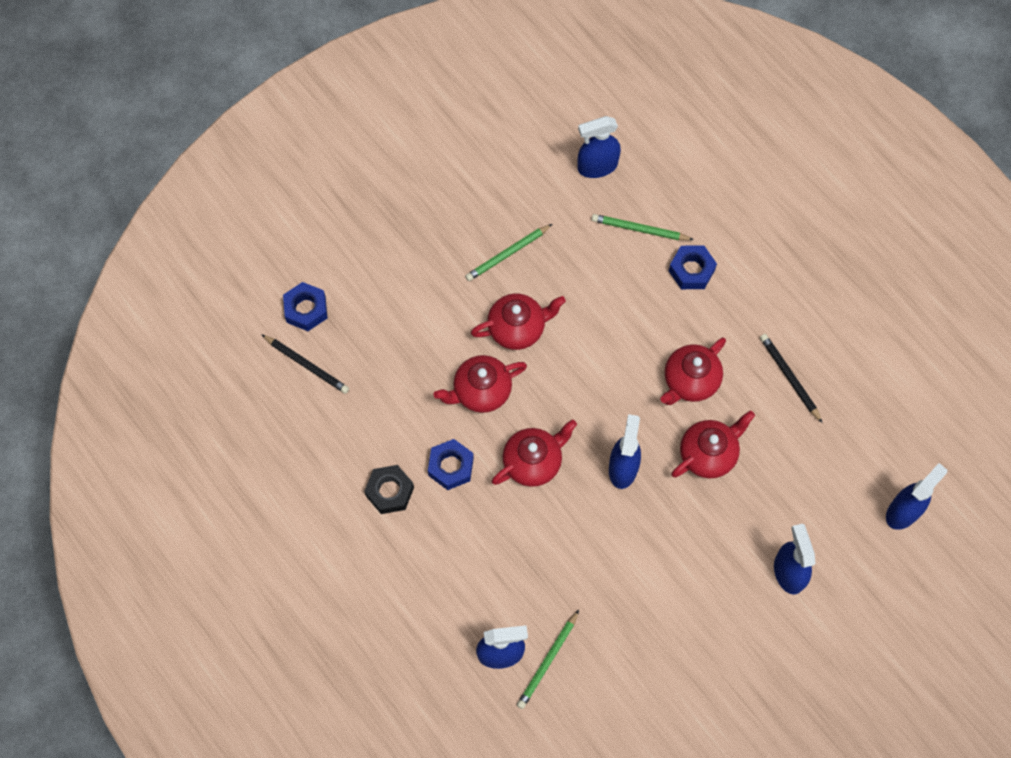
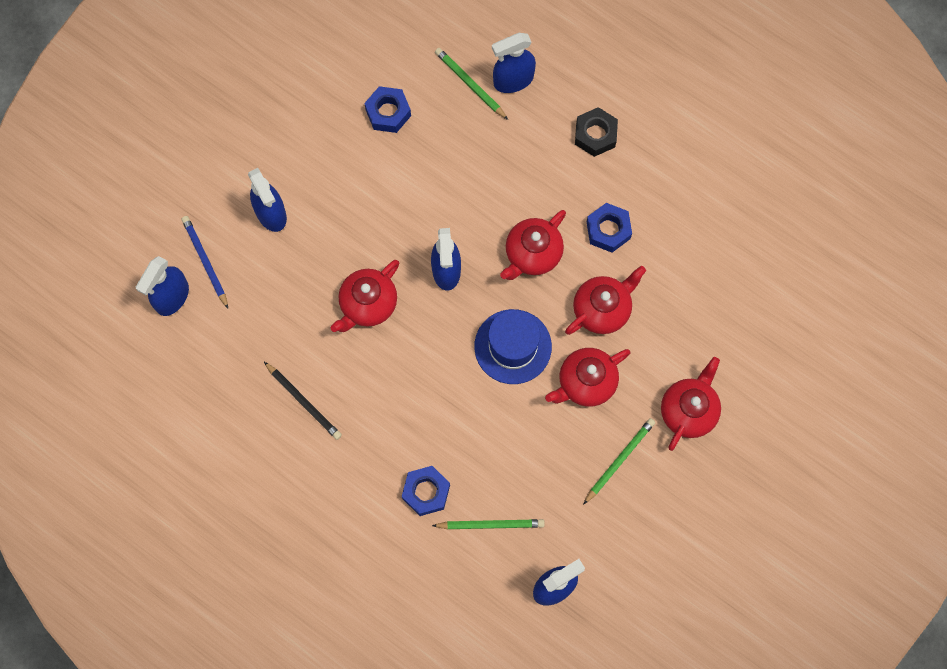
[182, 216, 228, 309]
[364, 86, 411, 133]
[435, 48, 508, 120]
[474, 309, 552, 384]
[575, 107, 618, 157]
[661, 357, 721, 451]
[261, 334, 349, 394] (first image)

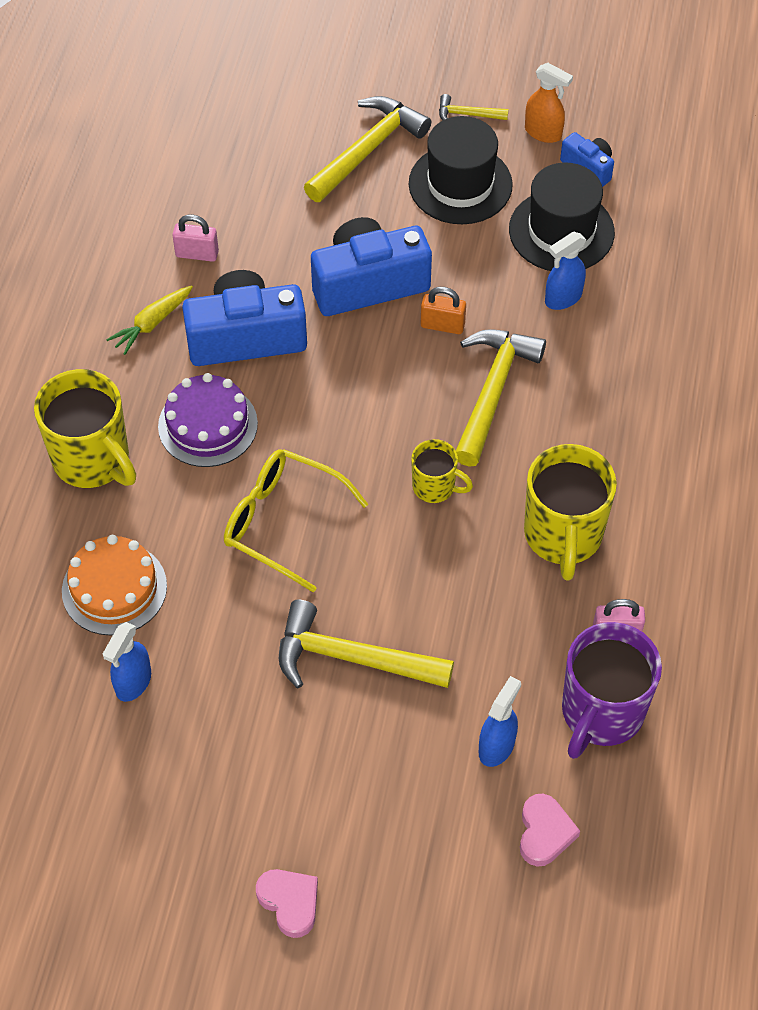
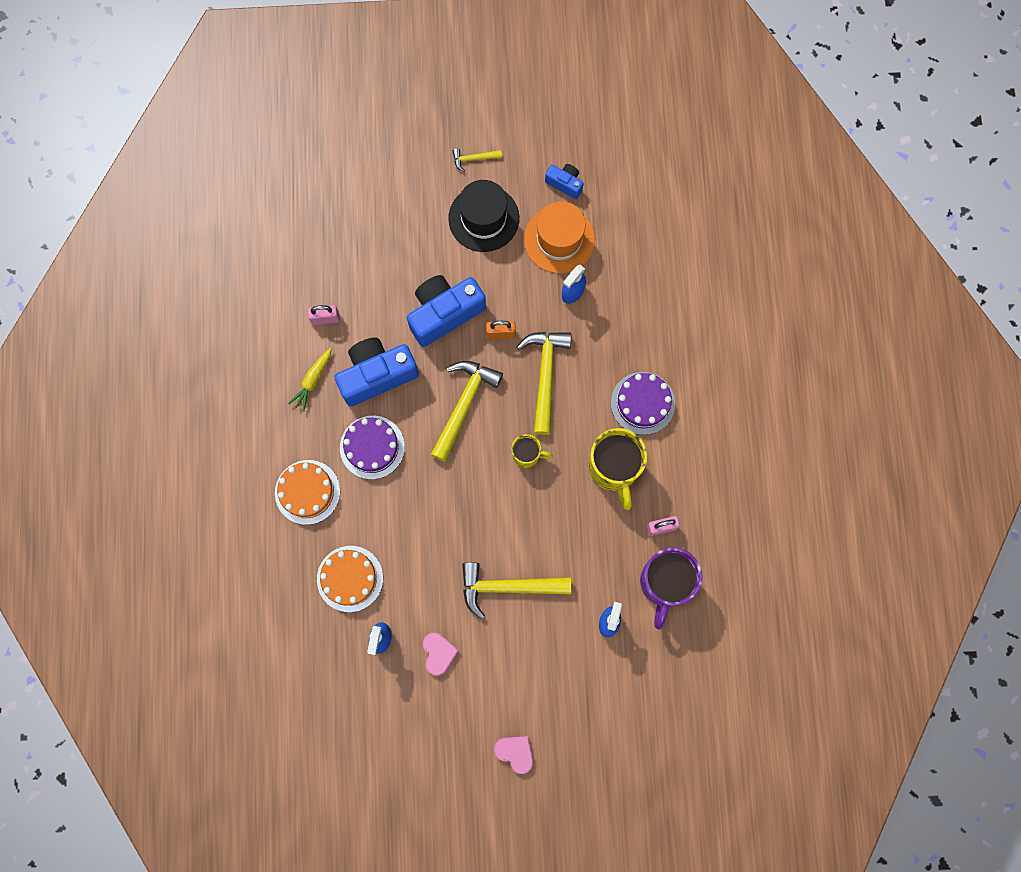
[275, 460, 340, 525]
[423, 633, 459, 675]
[431, 361, 503, 462]
[524, 201, 595, 273]
[611, 372, 675, 435]
[224, 449, 368, 592] (first image)
[525, 63, 573, 143] (first image)

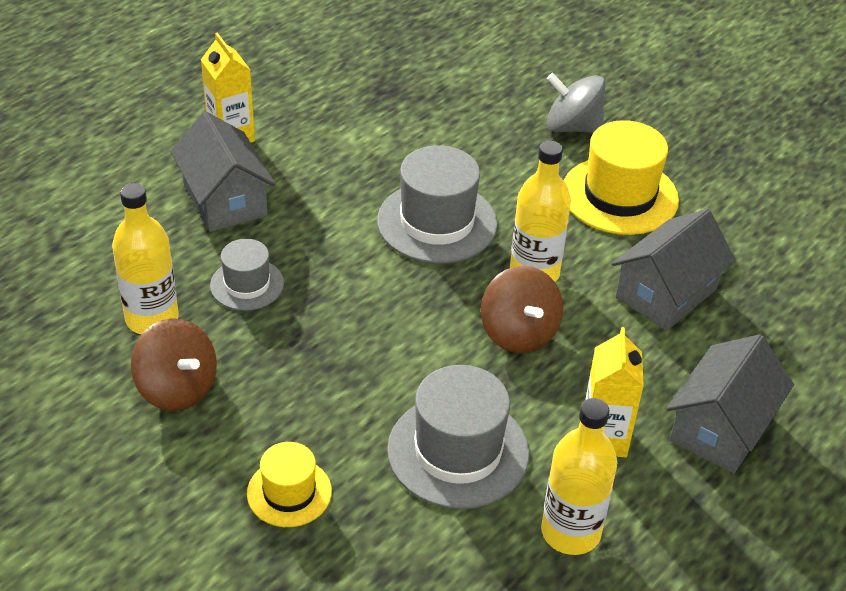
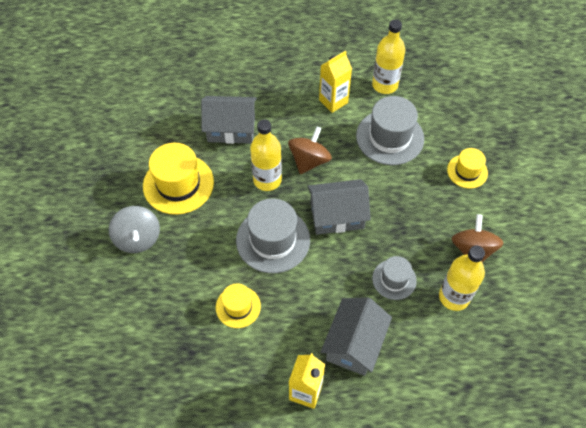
[216, 283, 261, 328]
[307, 179, 371, 235]

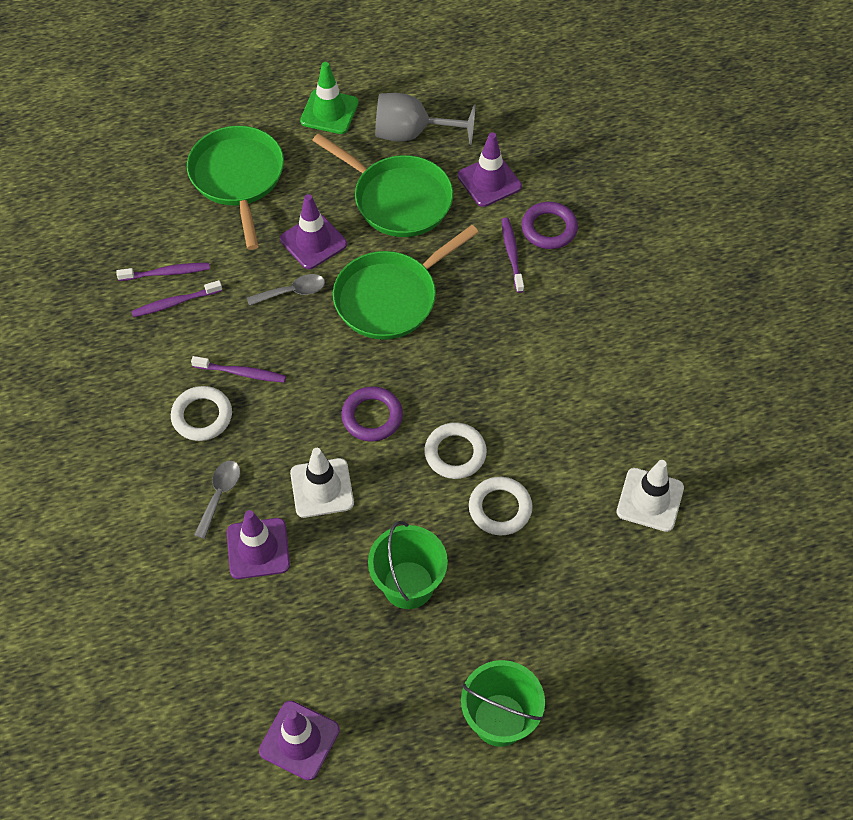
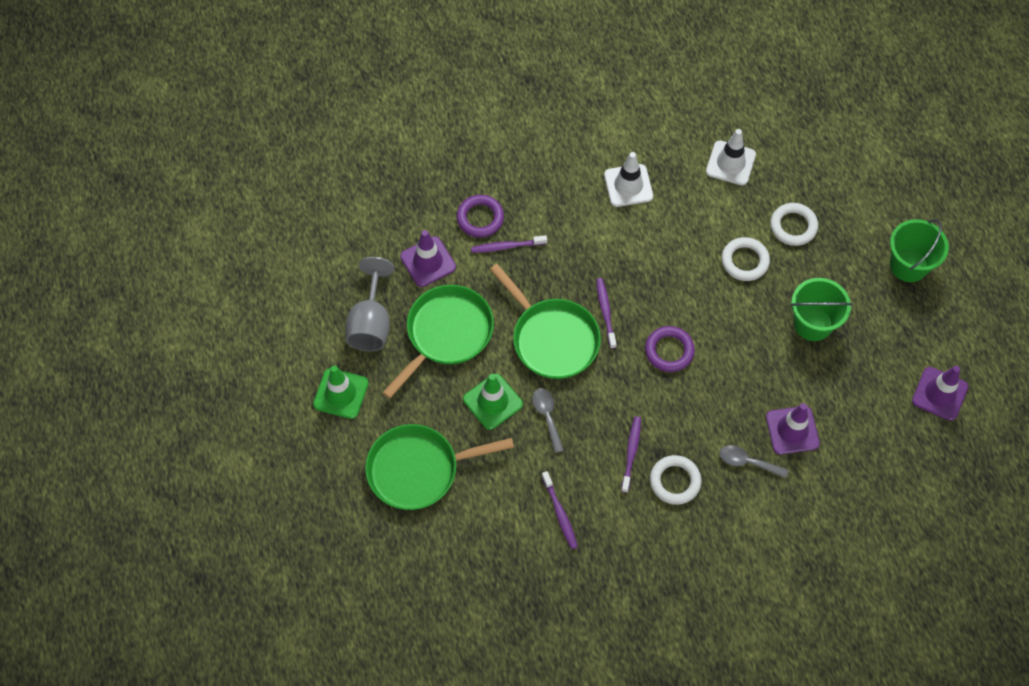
[463, 374, 523, 430]
[596, 278, 617, 349]
[604, 152, 653, 207]
[770, 203, 818, 246]

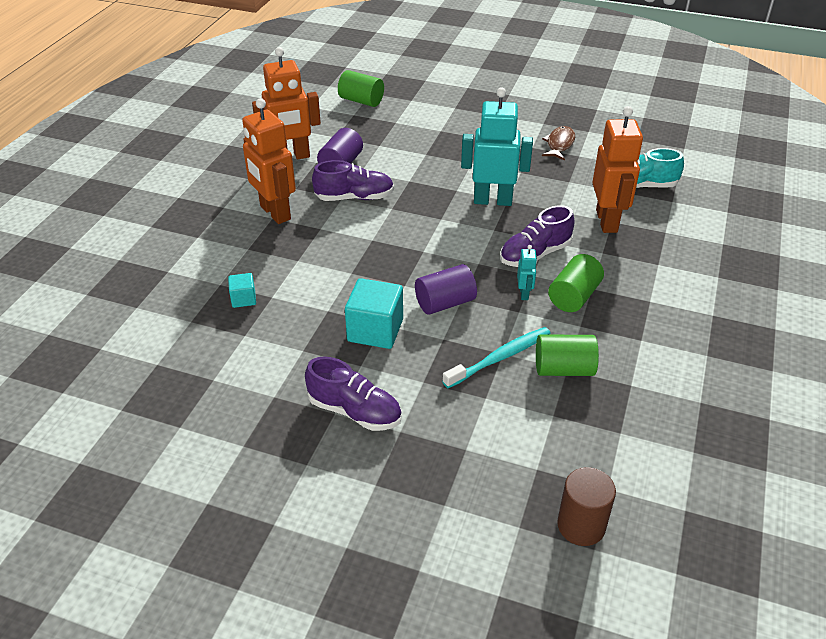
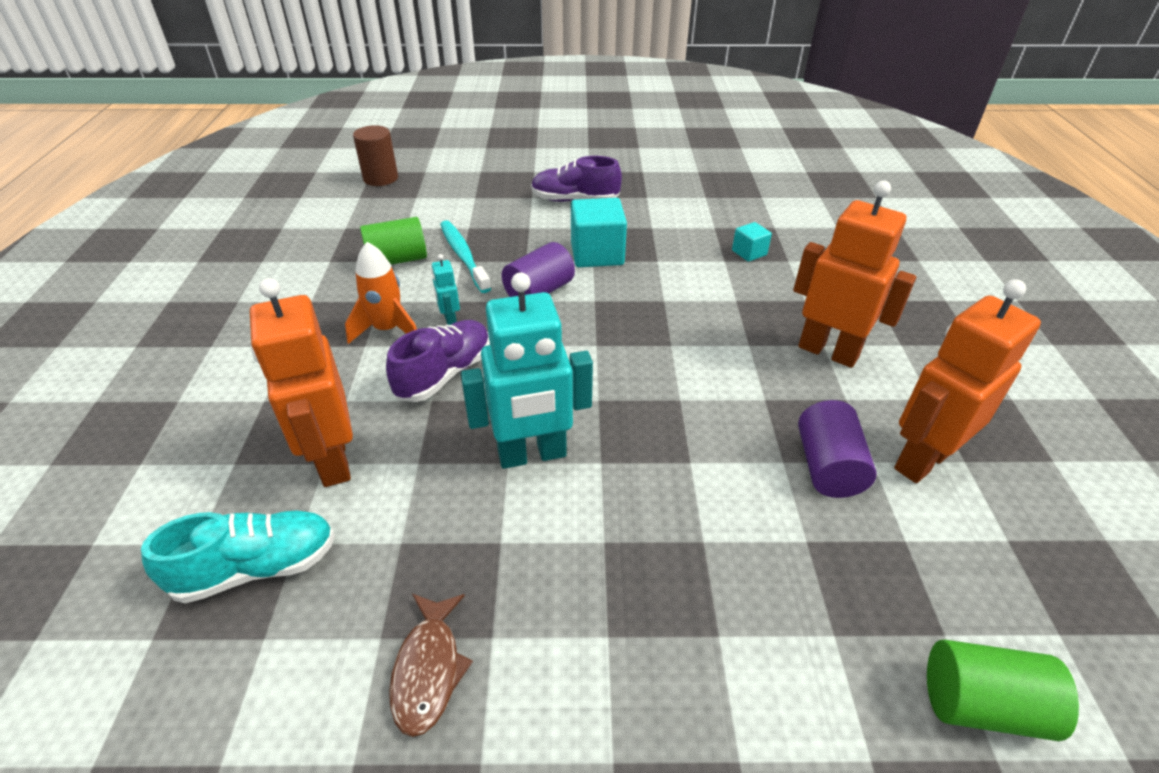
[345, 242, 417, 344]
[440, 220, 491, 293]
[312, 160, 394, 201] (first image)

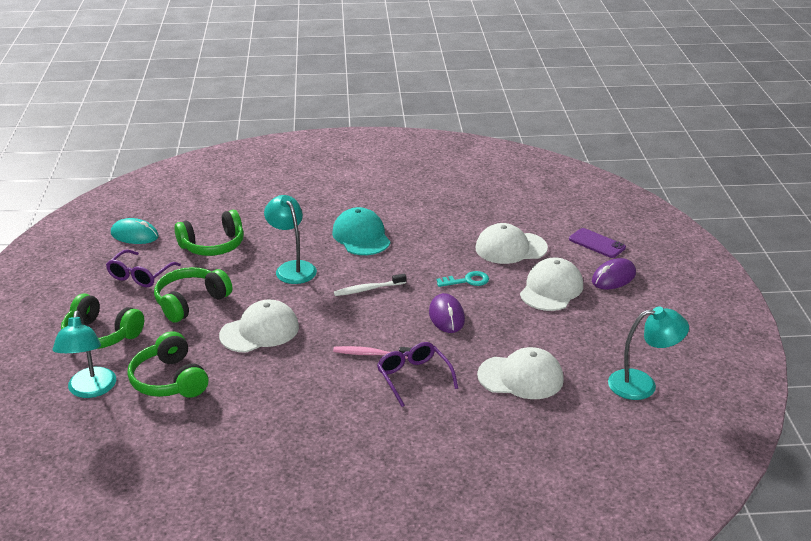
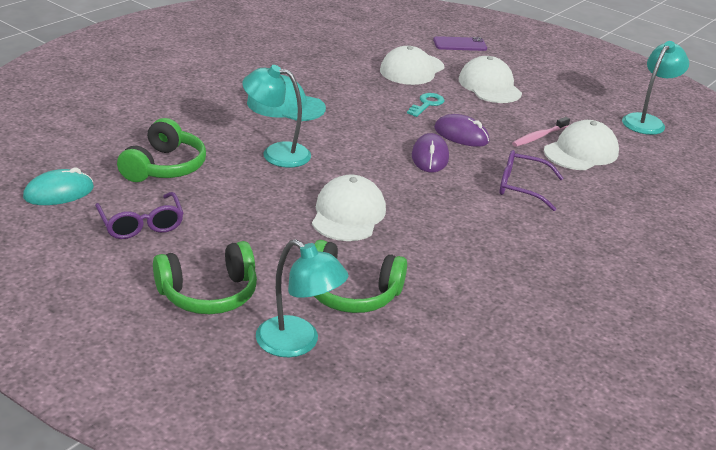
[412, 133, 449, 172]
[512, 117, 570, 147]
[154, 267, 232, 323] (first image)
[334, 273, 406, 296] (first image)

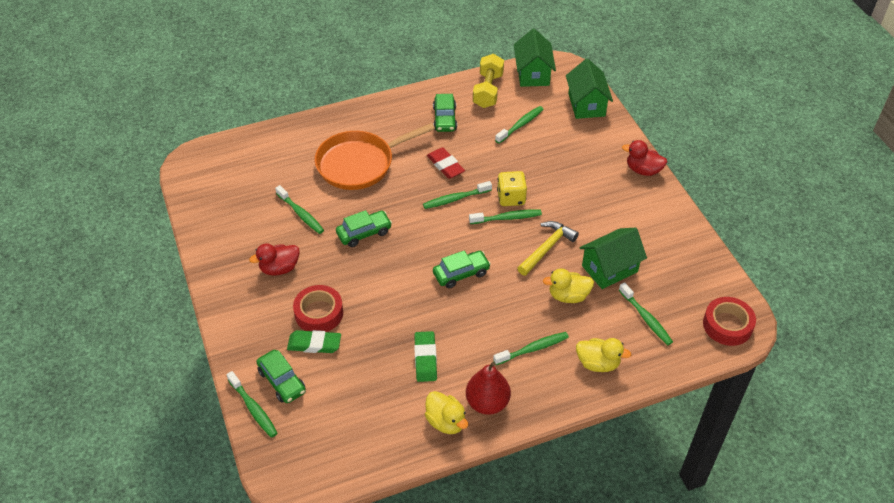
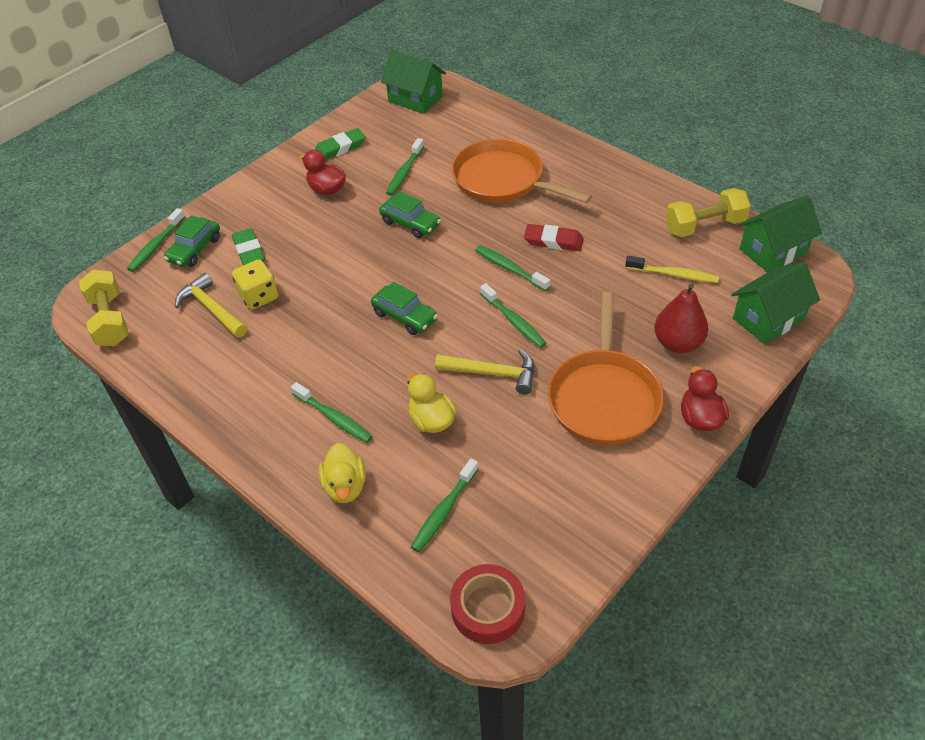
[79, 269, 129, 346]
[175, 273, 247, 338]
[232, 259, 278, 310]
[314, 128, 366, 160]
[381, 50, 446, 114]
[524, 224, 584, 251]
[548, 292, 664, 445]
[625, 256, 719, 283]
[654, 284, 708, 353]
[293, 285, 343, 332] (first image)
[425, 391, 468, 434] (first image)
[433, 94, 457, 132] (first image)

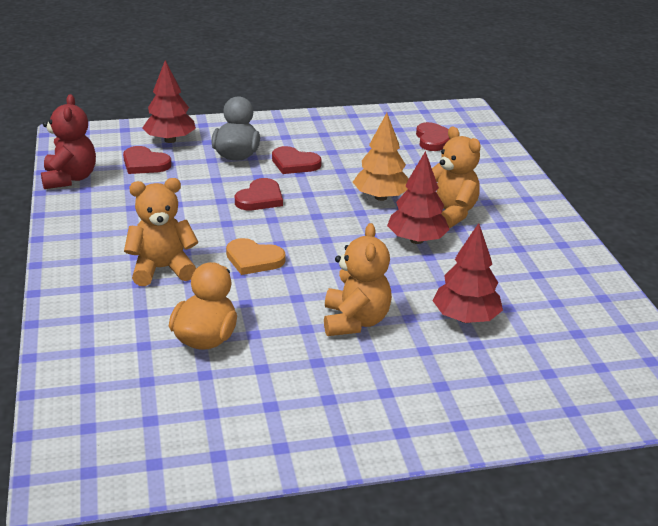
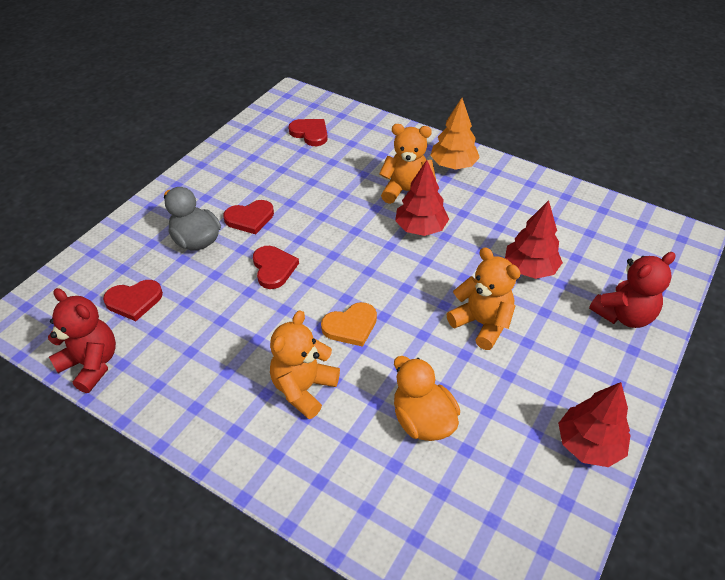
[430, 98, 480, 170]
[558, 382, 631, 467]
[589, 252, 675, 328]

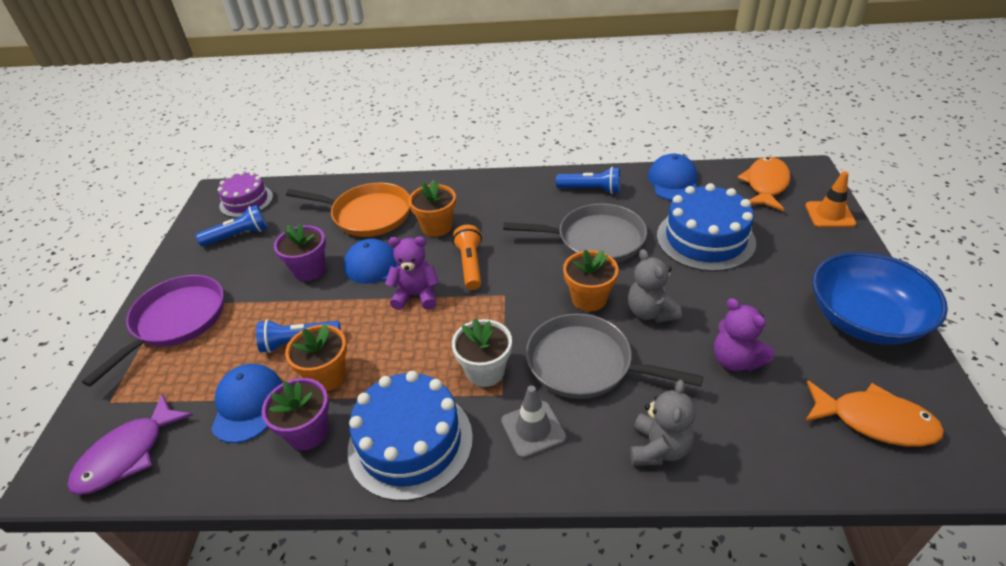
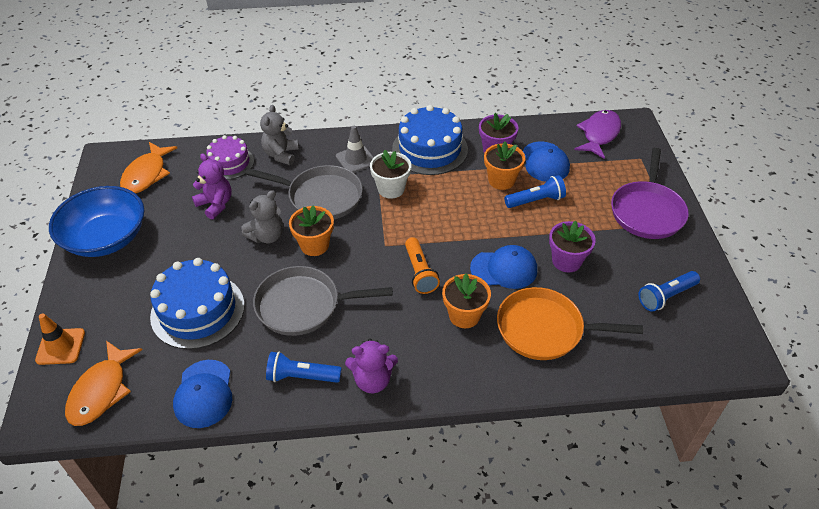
[120, 142, 177, 193]
[206, 135, 254, 180]
[242, 190, 283, 243]
[345, 339, 398, 393]

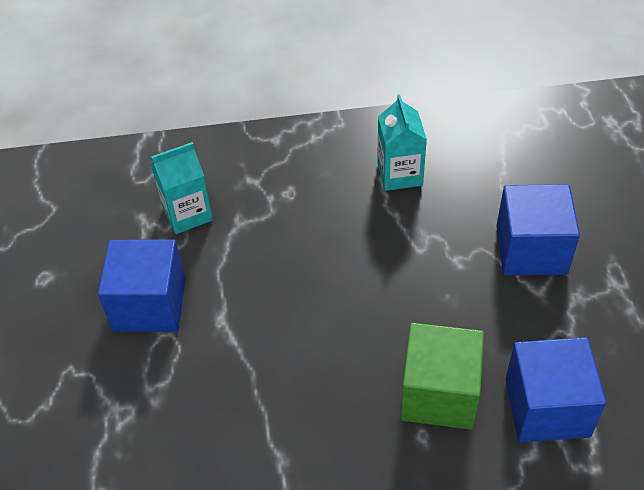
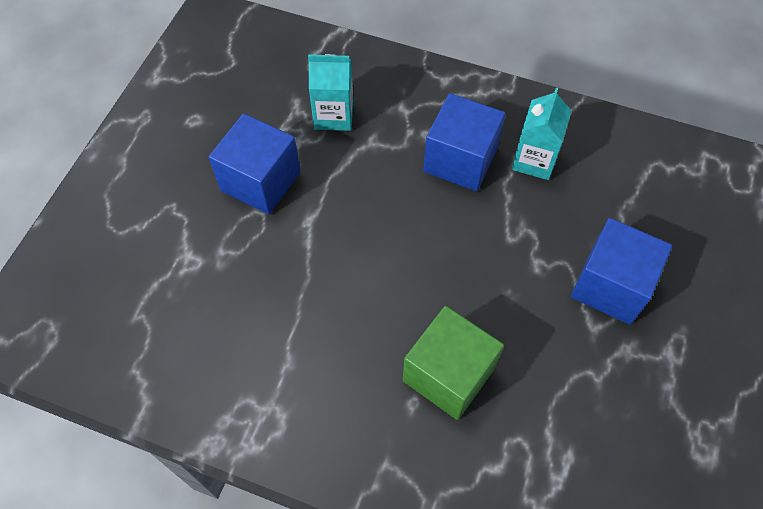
[423, 93, 506, 191]

